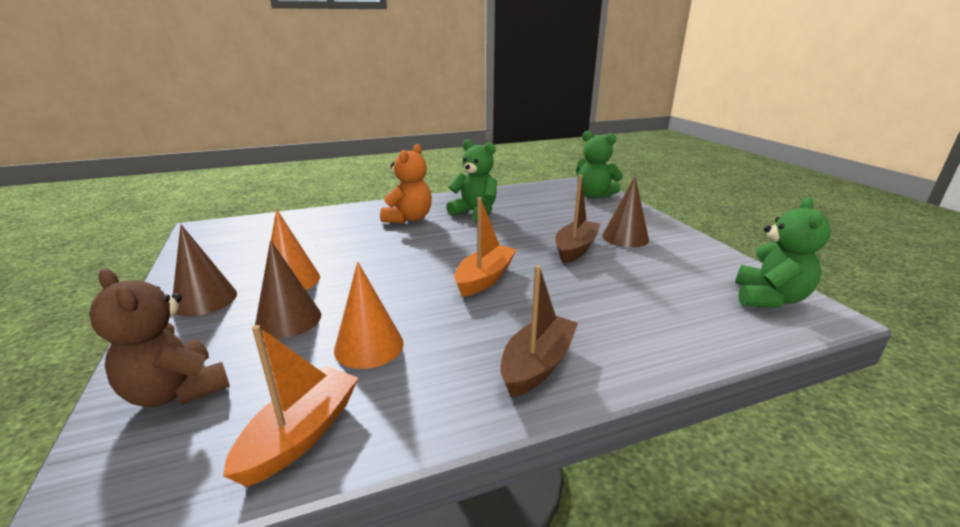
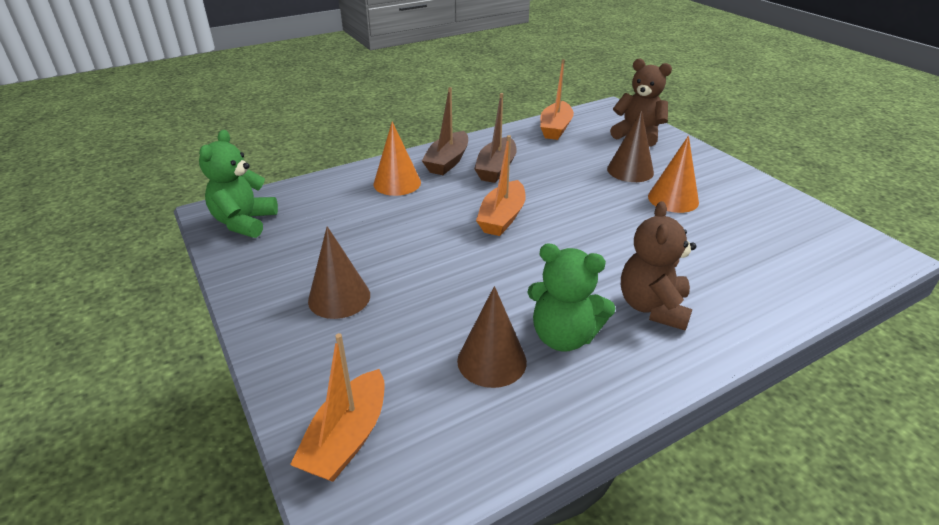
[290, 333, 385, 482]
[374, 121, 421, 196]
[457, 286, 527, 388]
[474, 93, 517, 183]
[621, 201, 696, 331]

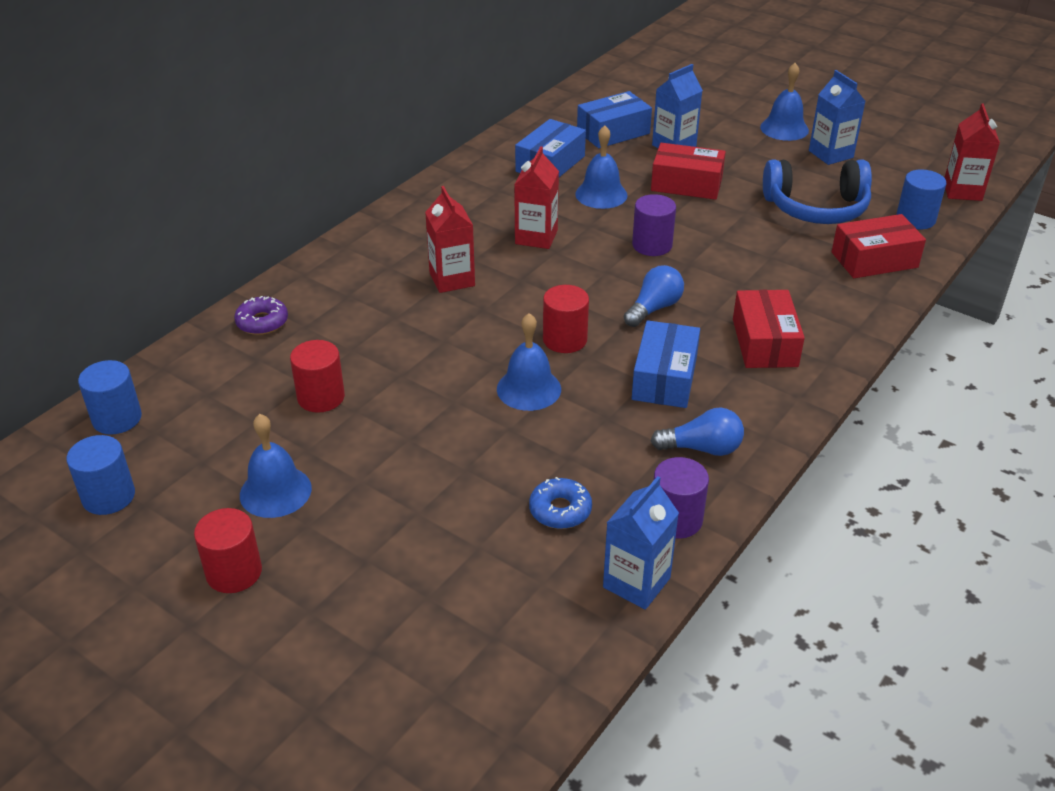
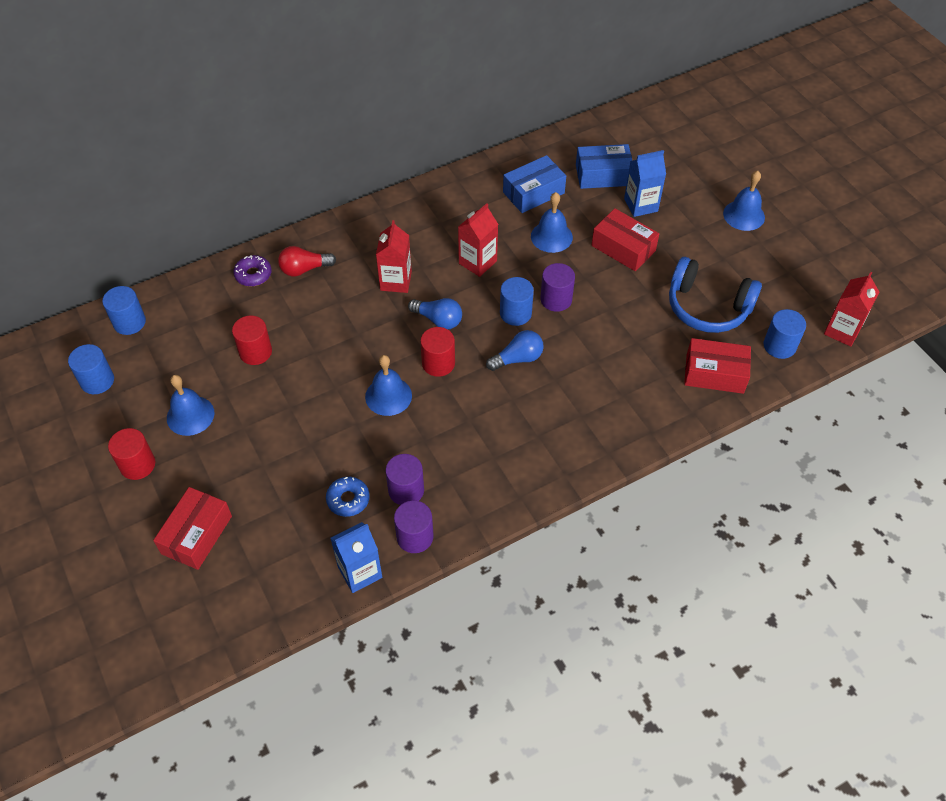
[153, 487, 232, 570]
[278, 246, 336, 276]
[385, 454, 424, 505]
[408, 298, 462, 329]
[500, 277, 534, 326]
[632, 320, 700, 408] (first image)
[809, 70, 866, 165] (first image)

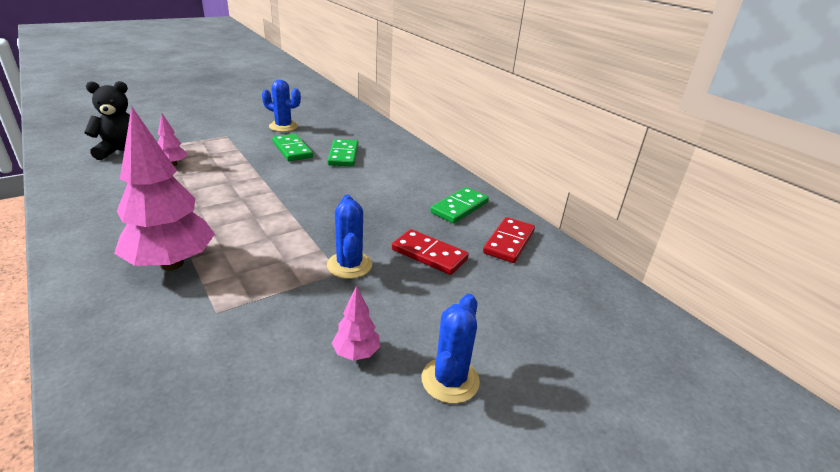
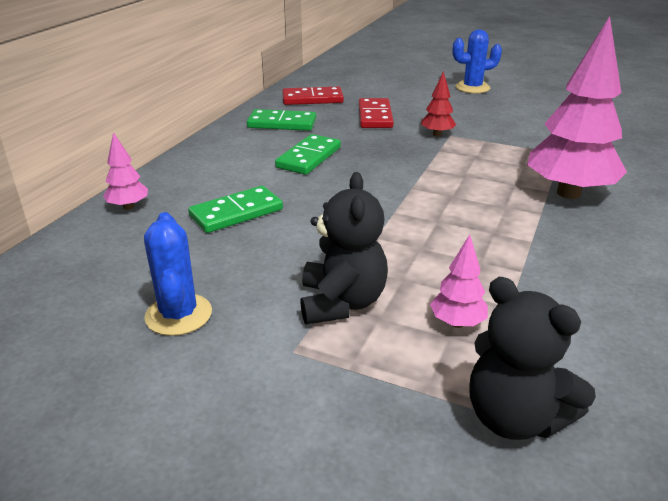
[103, 132, 148, 210]
[275, 134, 341, 175]
[300, 172, 388, 325]
[421, 71, 456, 136]

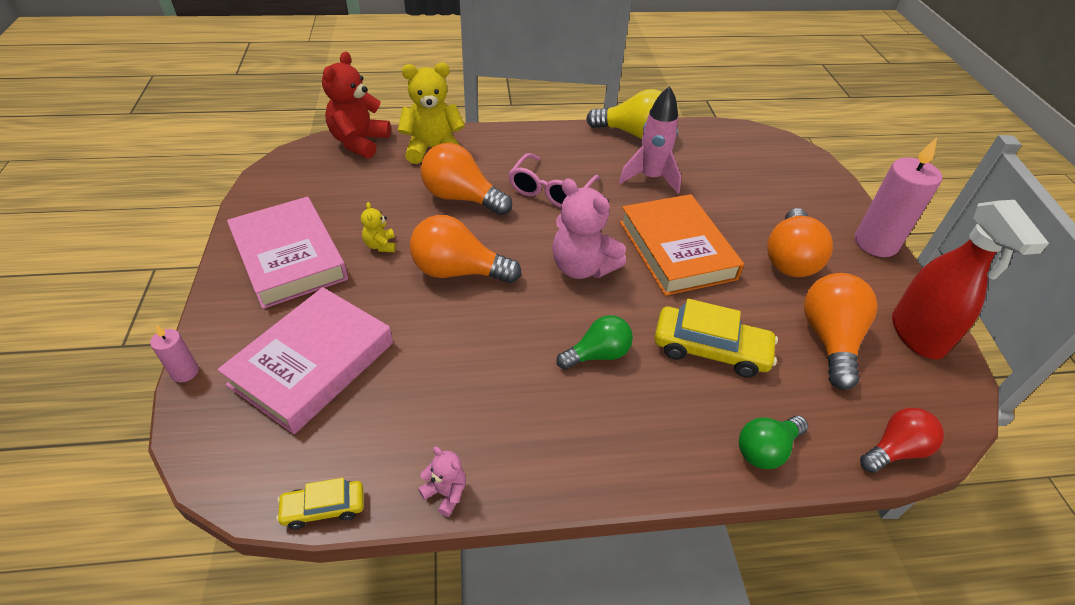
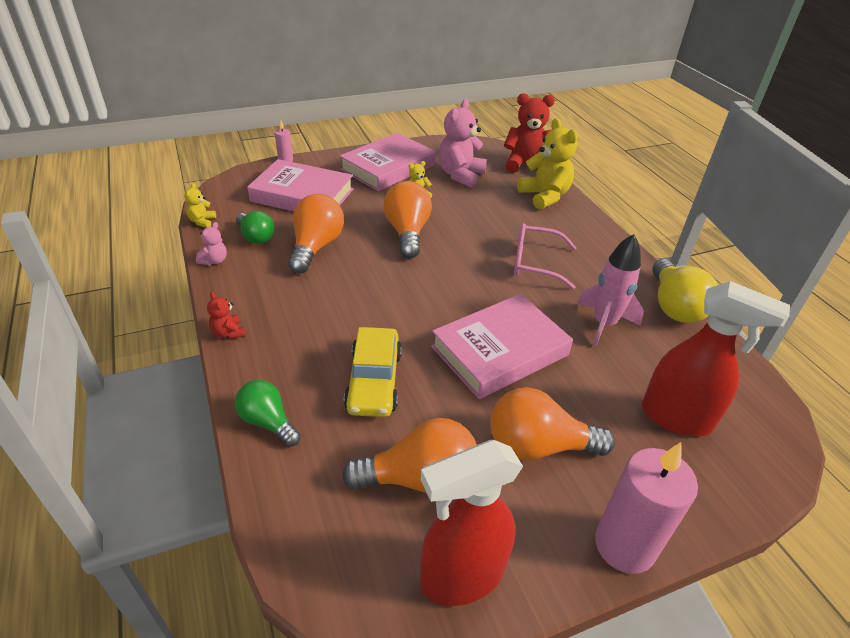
[184, 183, 216, 228]
[207, 292, 246, 339]
[236, 211, 275, 244]
[288, 194, 344, 274]
[431, 294, 573, 399]
[439, 99, 487, 188]
[642, 281, 790, 436]
[860, 408, 944, 473] (first image)

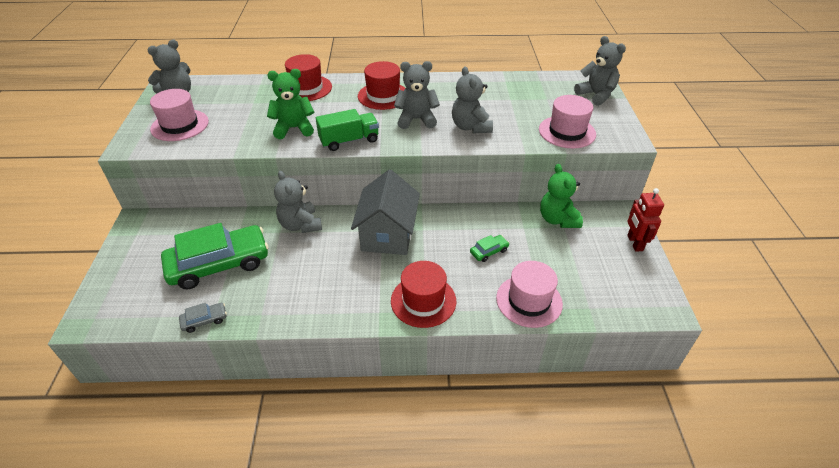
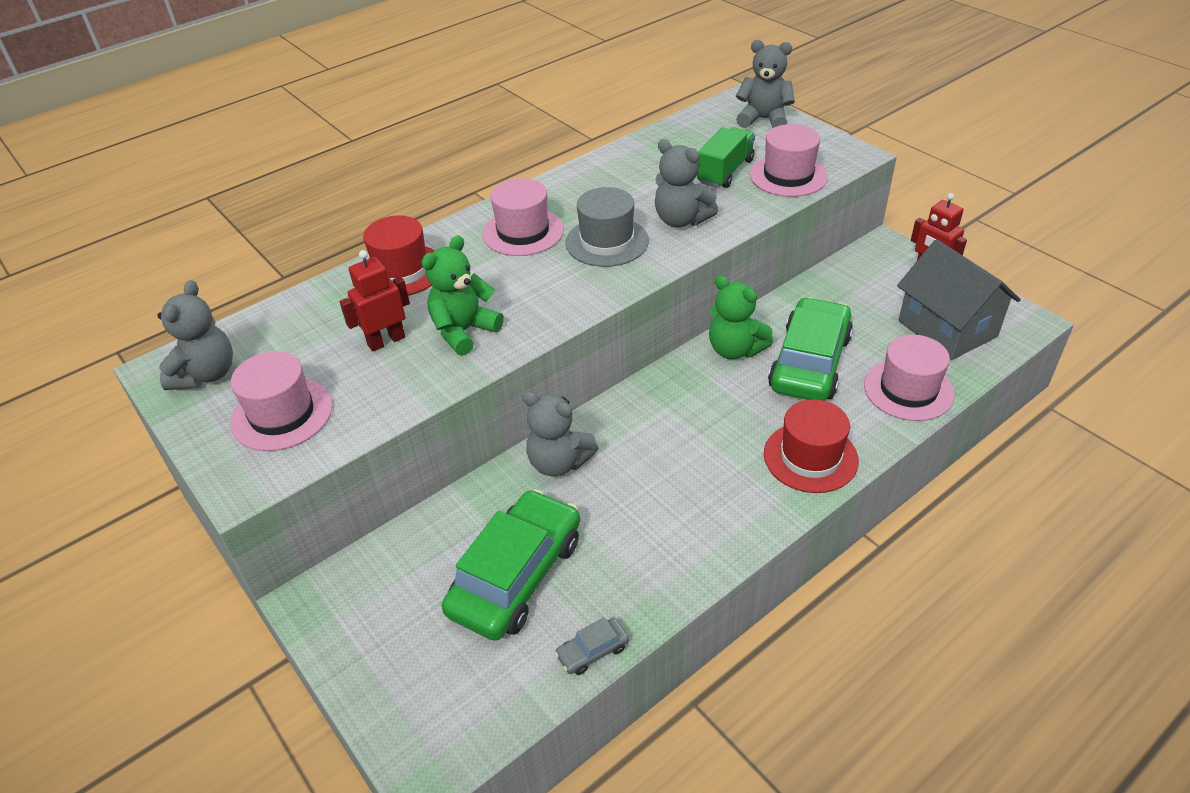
[340, 250, 410, 351]
[482, 178, 564, 256]
[555, 617, 629, 675]
[565, 187, 649, 267]
[697, 127, 755, 188]
[709, 276, 773, 359]
[768, 297, 853, 401]
[897, 239, 1021, 360]

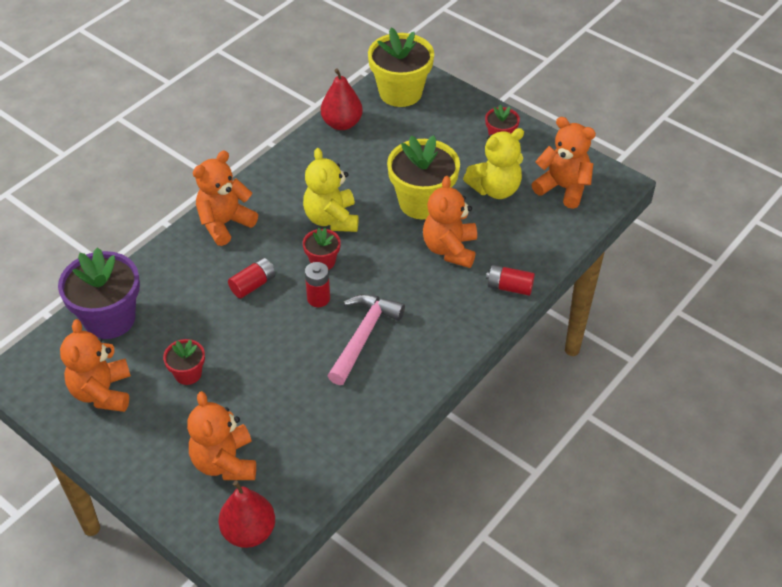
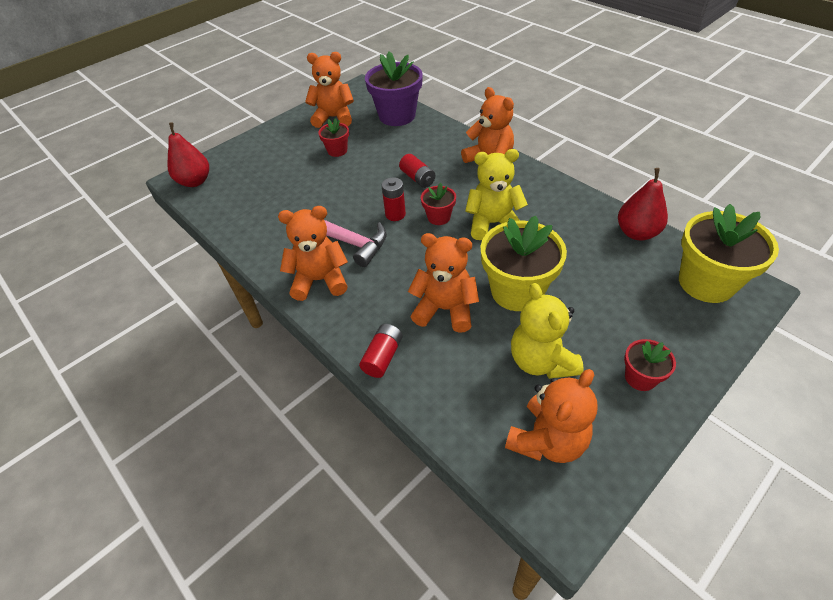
[278, 206, 348, 301]

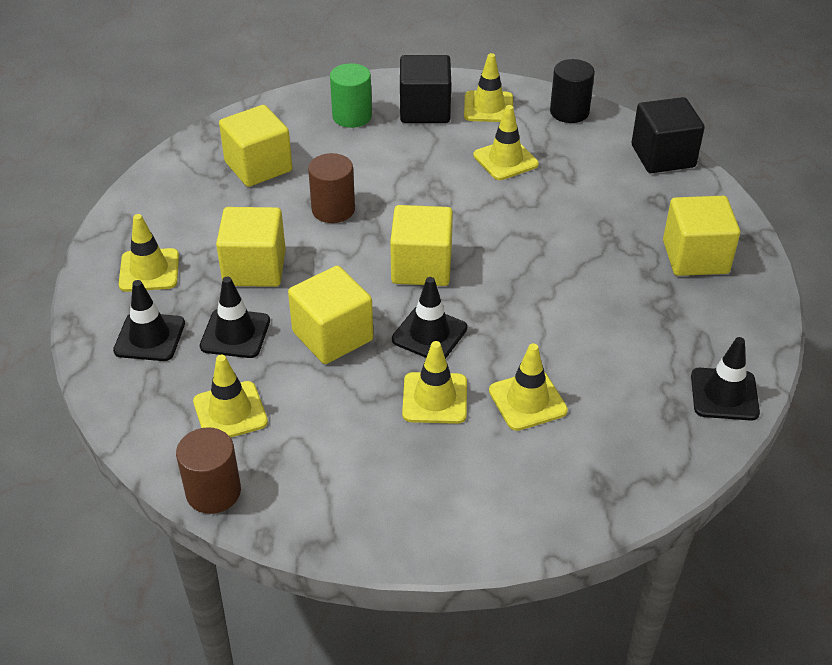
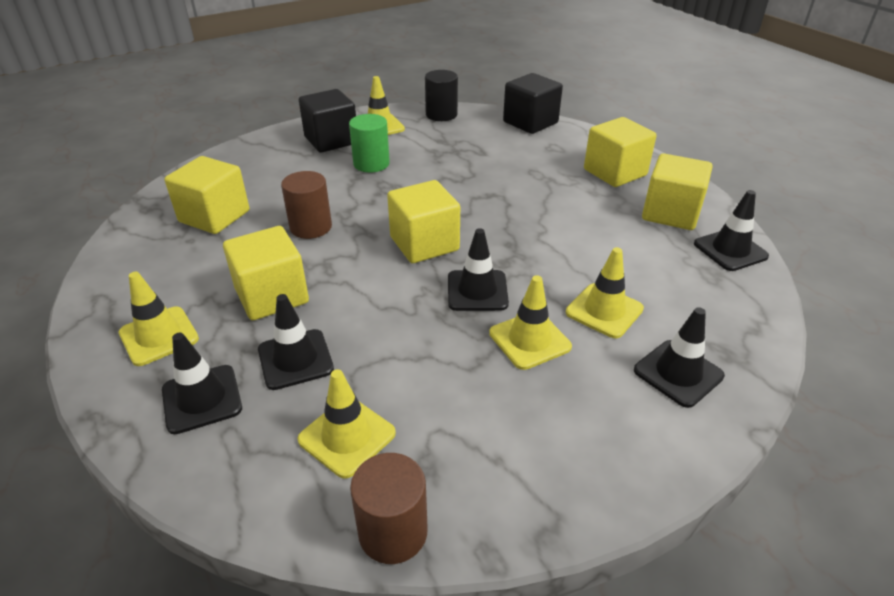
[349, 114, 390, 173]
[634, 307, 725, 408]
[642, 153, 713, 230]
[473, 105, 539, 180] (first image)

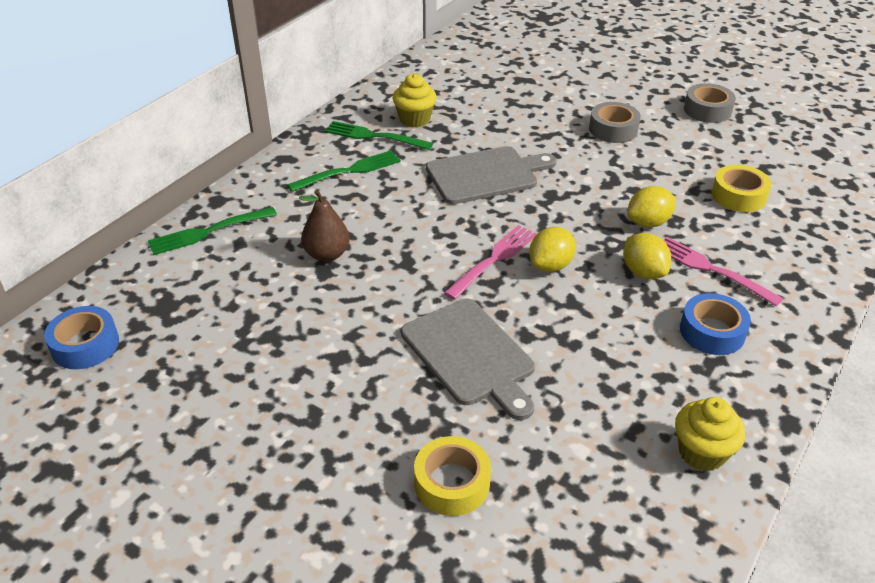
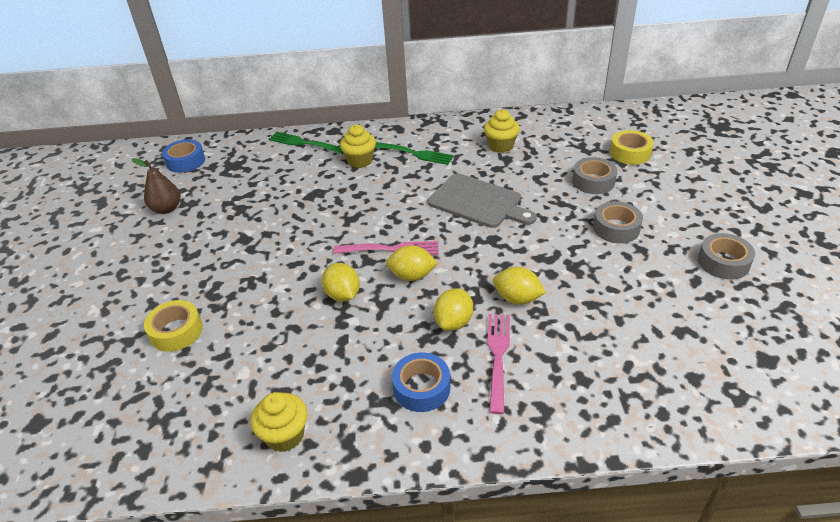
[132, 158, 180, 214]
[322, 263, 360, 302]
[340, 124, 376, 168]
[572, 157, 617, 194]
[610, 130, 654, 165]
[325, 121, 433, 150] (first image)
[401, 299, 535, 420] (first image)

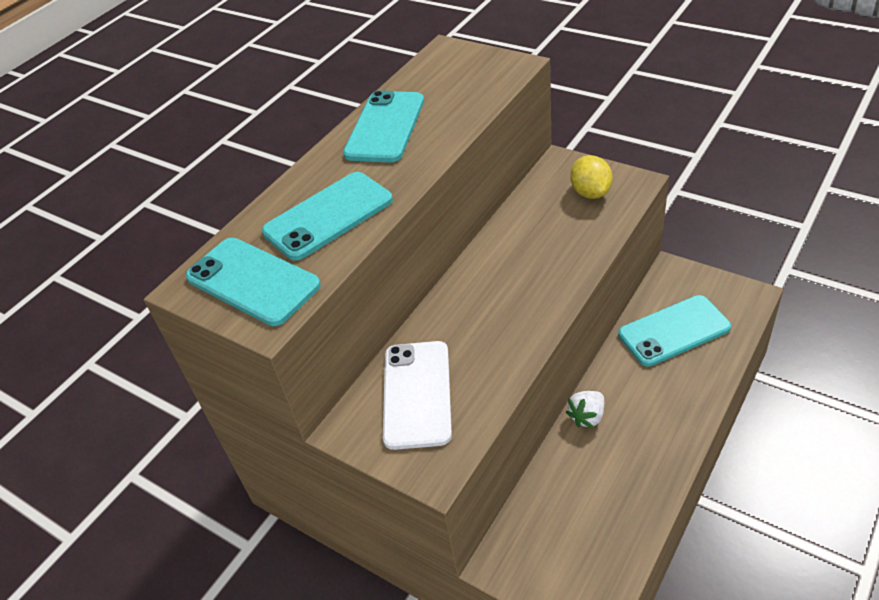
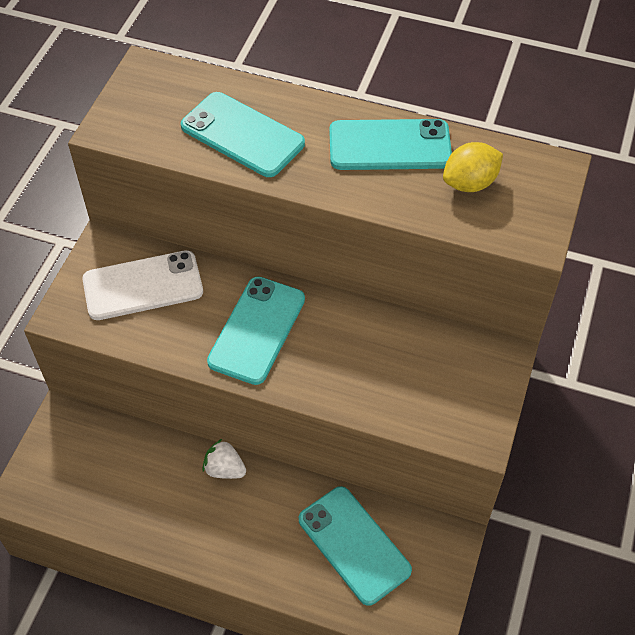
[207, 277, 305, 385]
[443, 142, 503, 192]

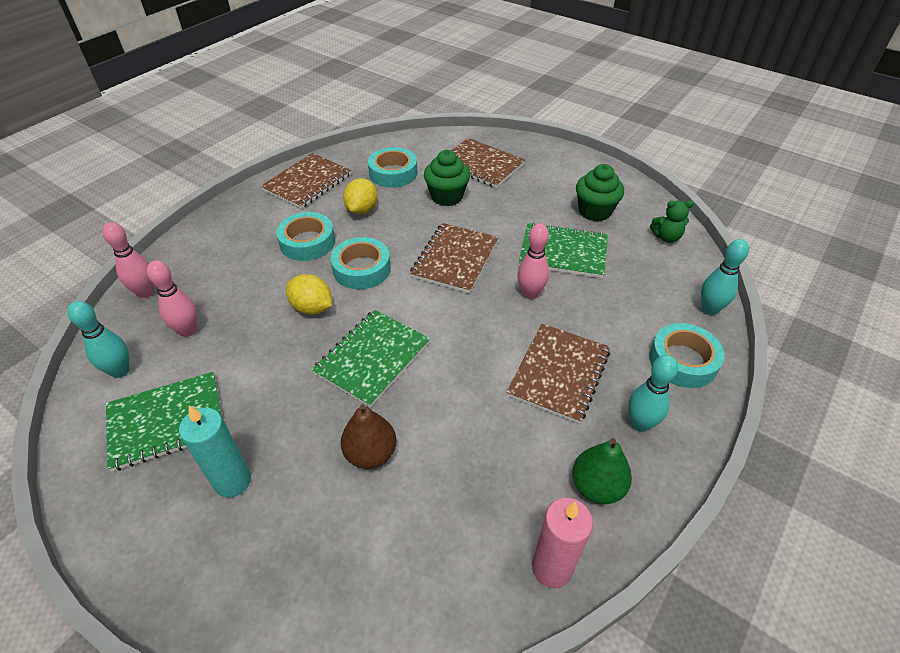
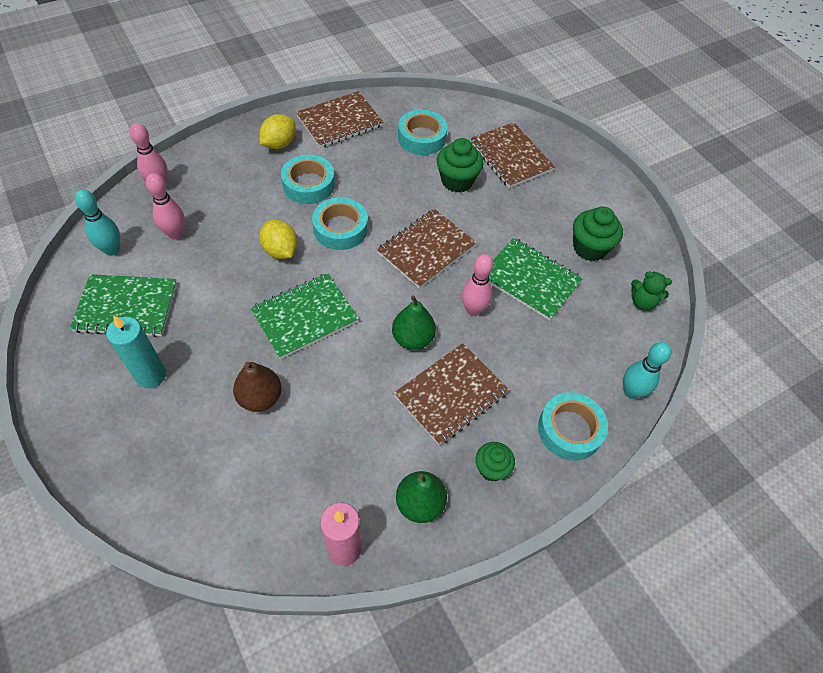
[260, 114, 296, 149]
[392, 296, 436, 350]
[476, 442, 515, 481]

